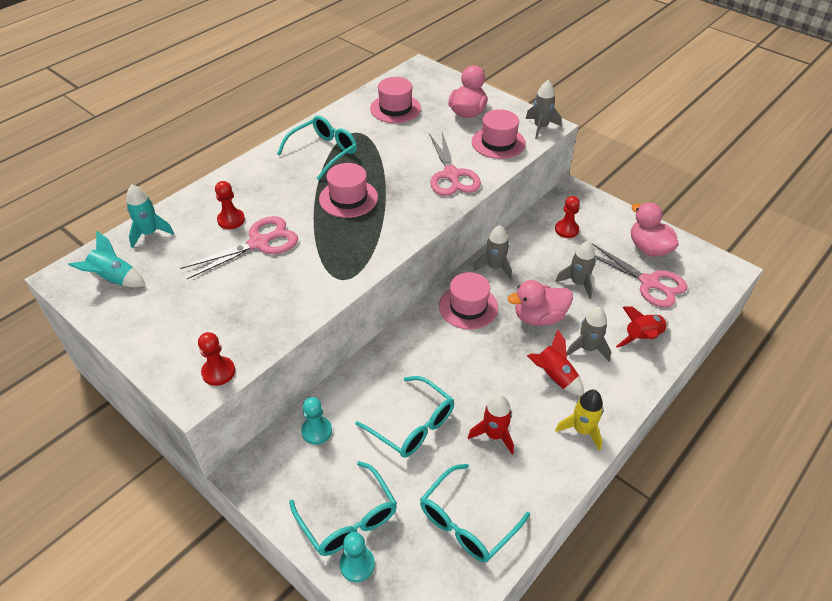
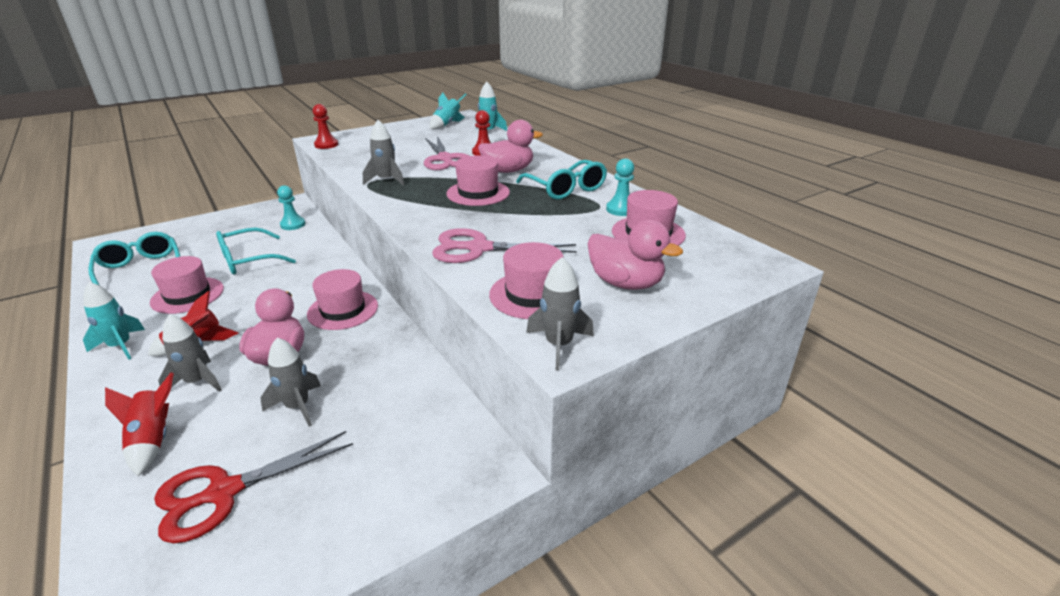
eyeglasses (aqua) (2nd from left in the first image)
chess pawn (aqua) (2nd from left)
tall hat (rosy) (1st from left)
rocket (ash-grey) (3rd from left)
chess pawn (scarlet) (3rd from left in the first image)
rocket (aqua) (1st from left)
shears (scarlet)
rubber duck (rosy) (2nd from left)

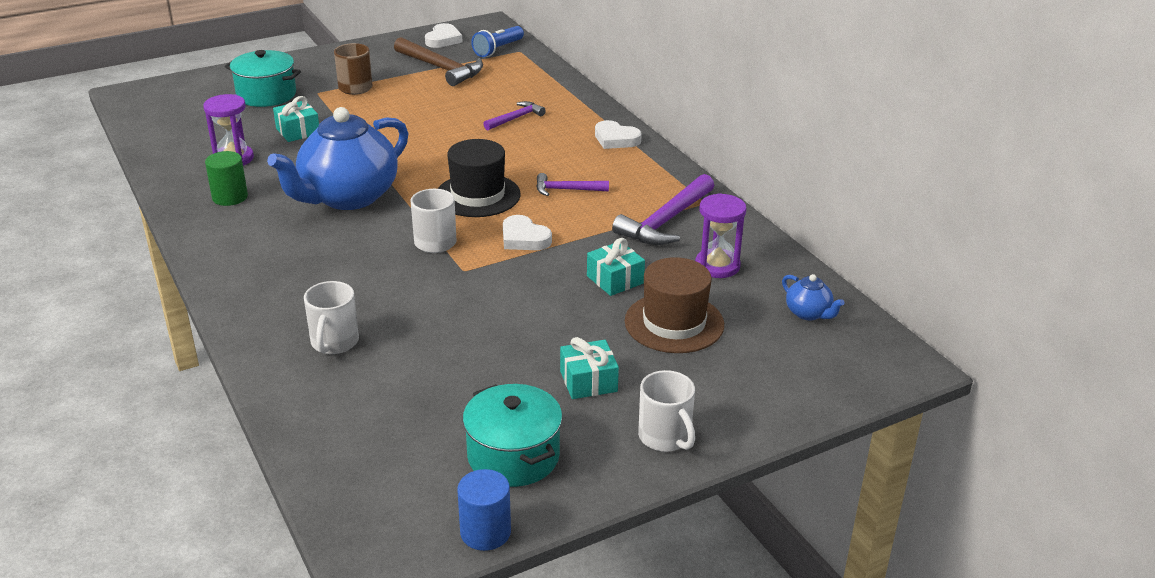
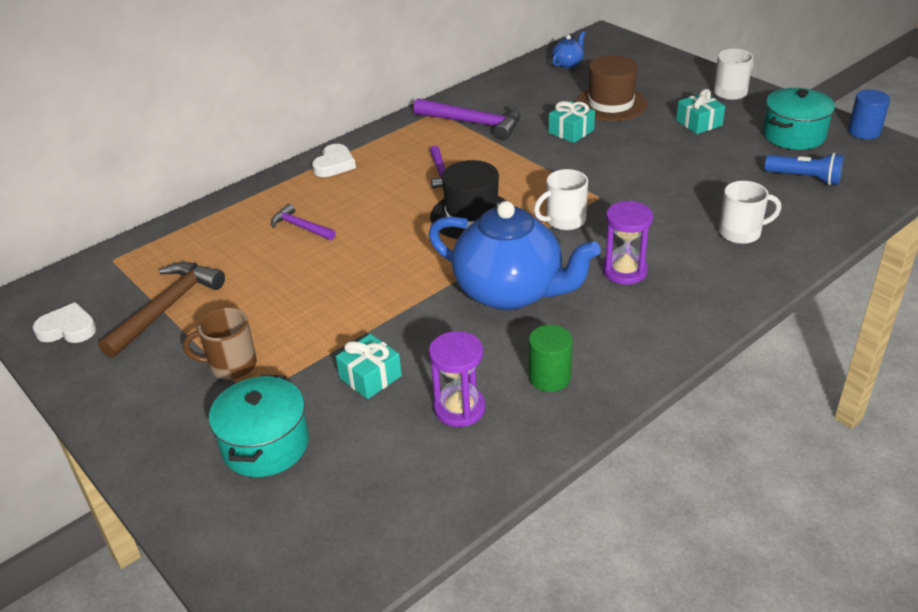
torch (blue)
heart shape (white) (2nd from left in the first image)
sand timer (violet) (2nd from left)

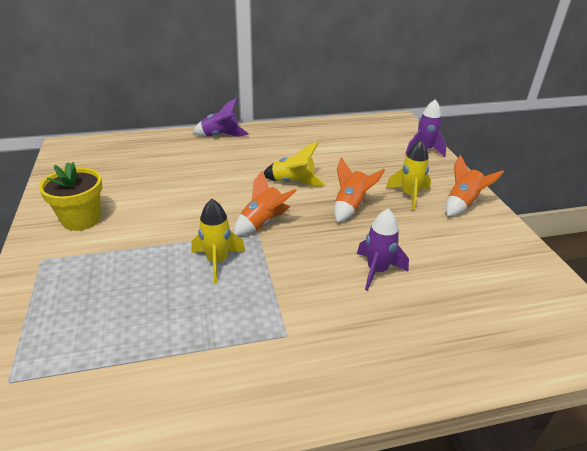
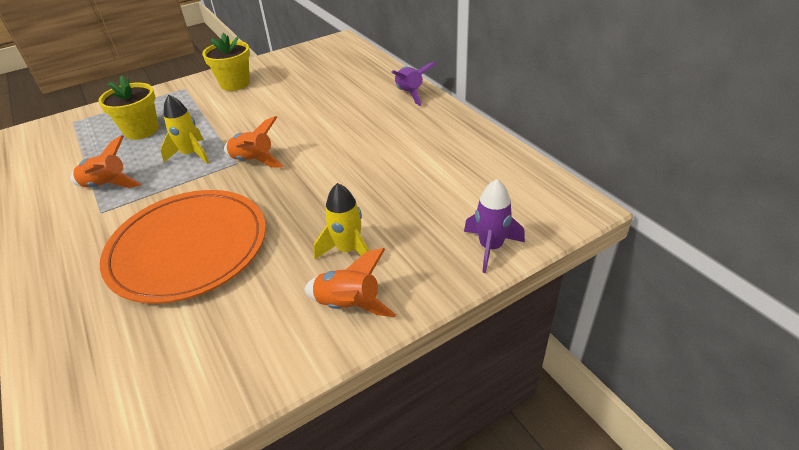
rocket (yellow) (2nd from left in the first image)
rocket (orange) (1st from left)
dinner plate (orange)
potted plant (yellow) (1st from left)

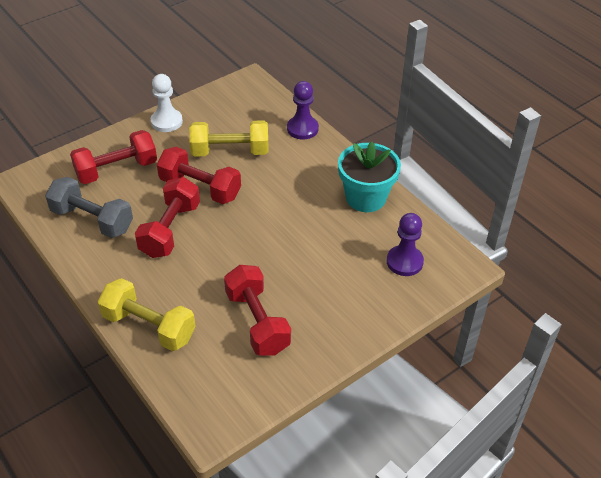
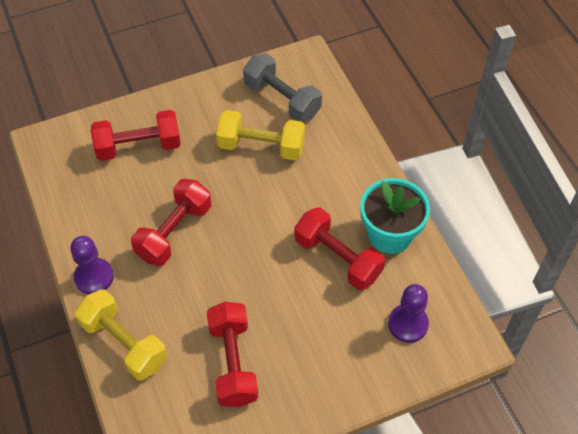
hand weight (ash-grey)
chess pawn (white)
hand weight (scarlet) (4th from left)
chess pawn (violet) (1st from left)

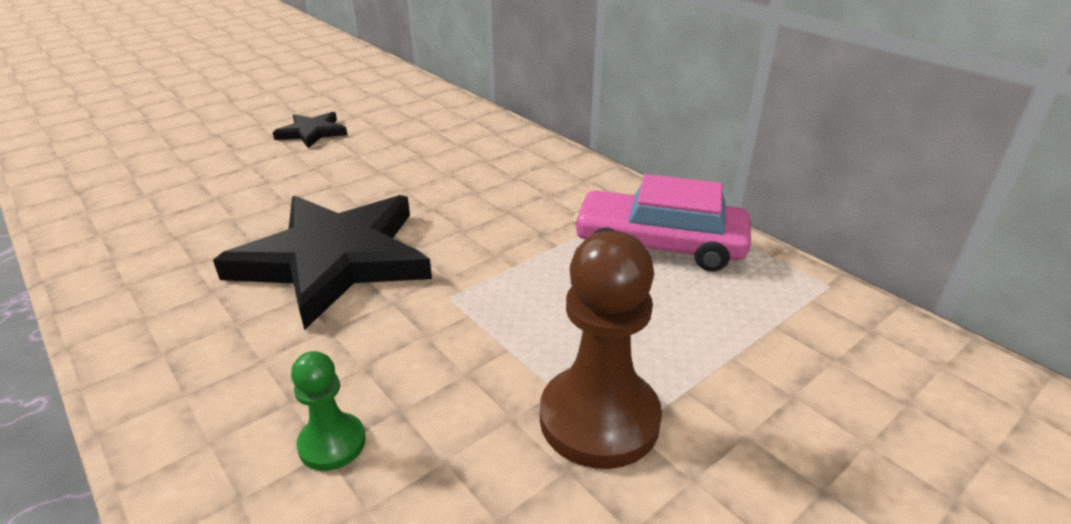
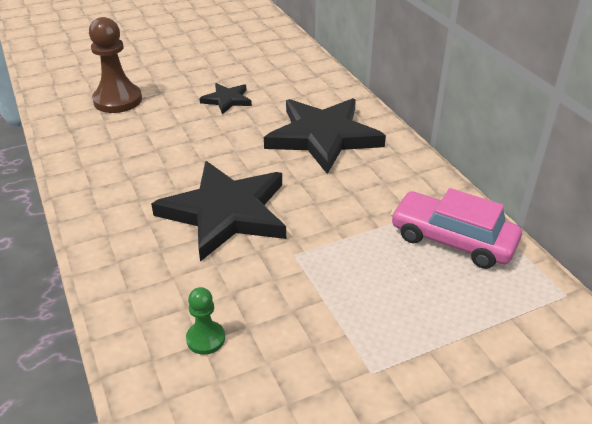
chess pawn (russet)
five-pointed star (ebony) (3rd from left)

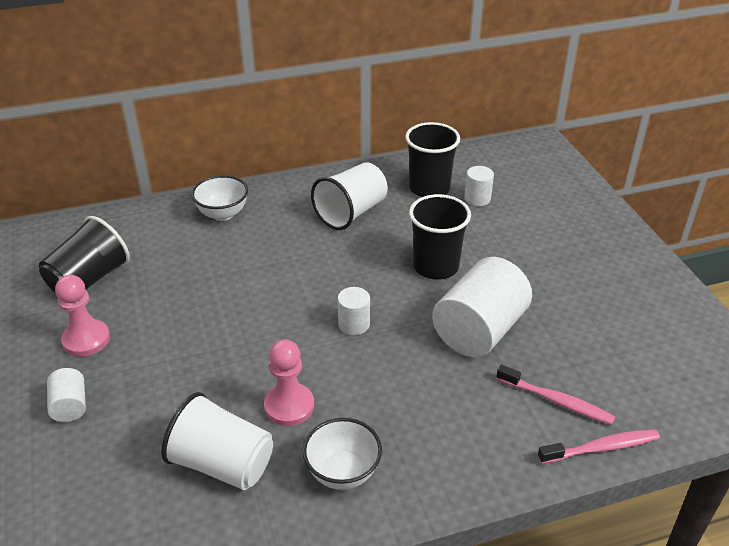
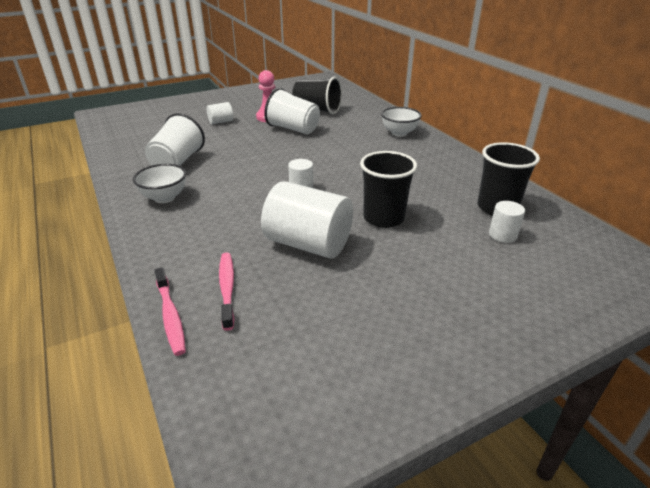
chess pawn (rosy) (2nd from left in the first image)
beaker (white) (2nd from left)
dental brush (rosy) (2nd from left)

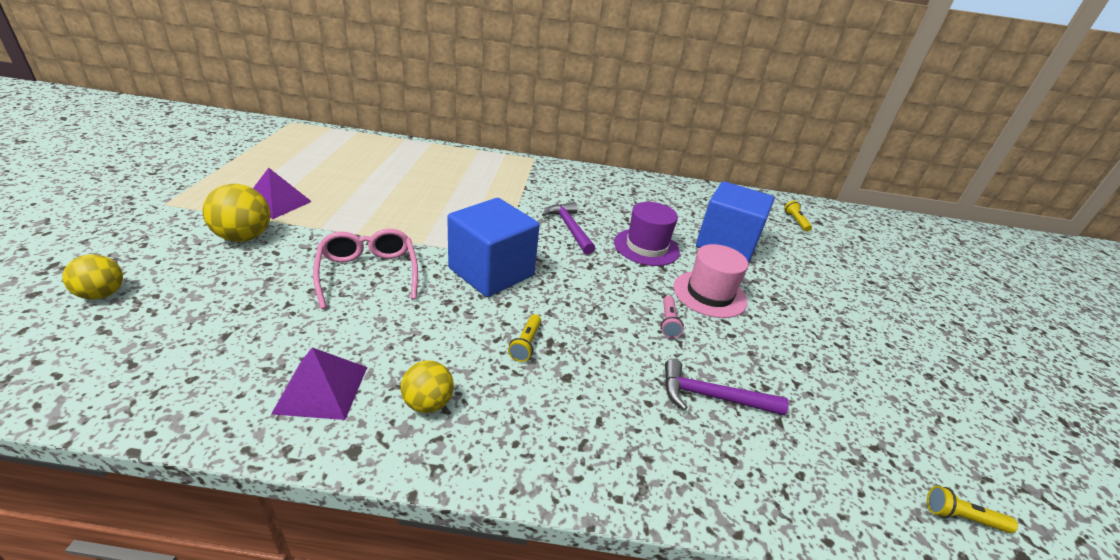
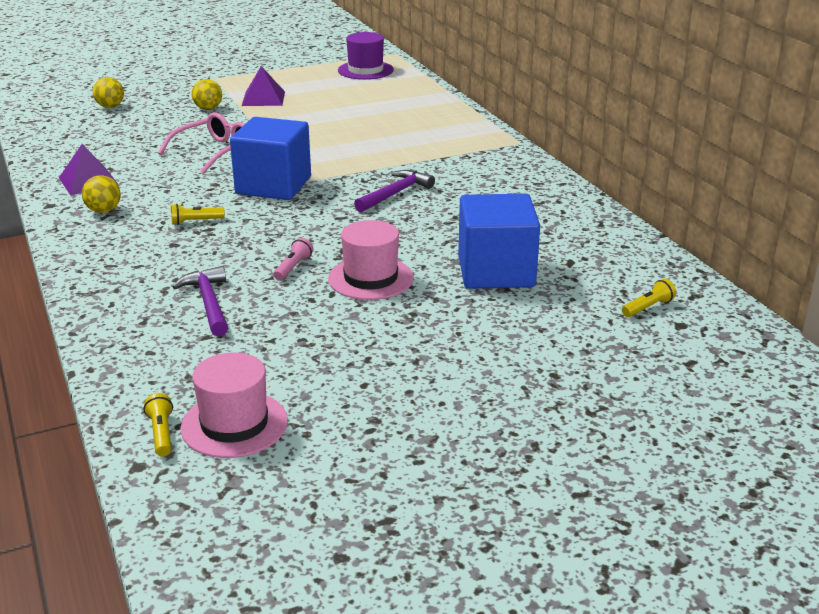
play ball (yellow) (3rd from left)
tall hat (violet)
torch (rosy)
tall hat (rosy) (1st from left)

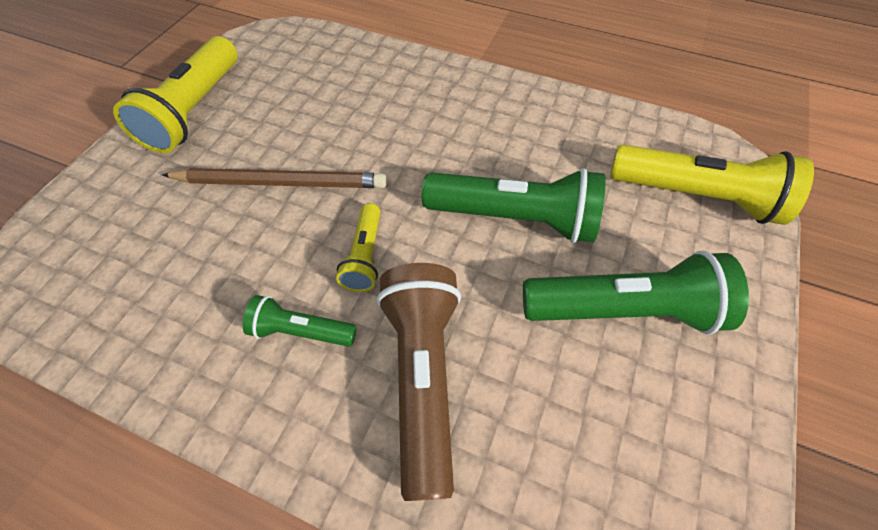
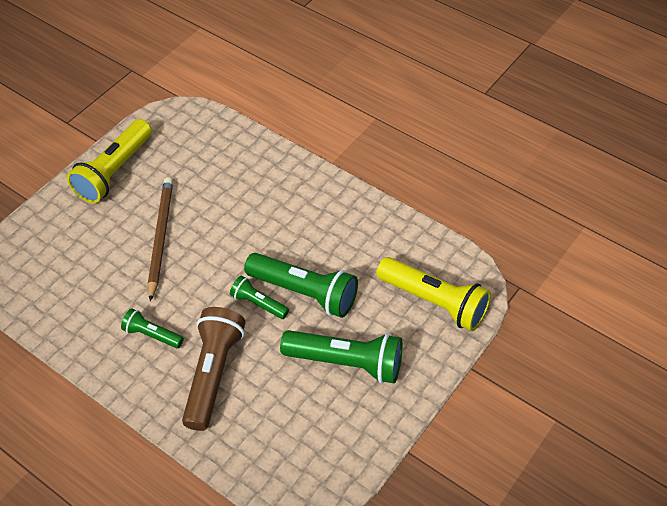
pencil (russet)
torch (yellow) (2nd from left in the first image)
torch (green) (2nd from left)

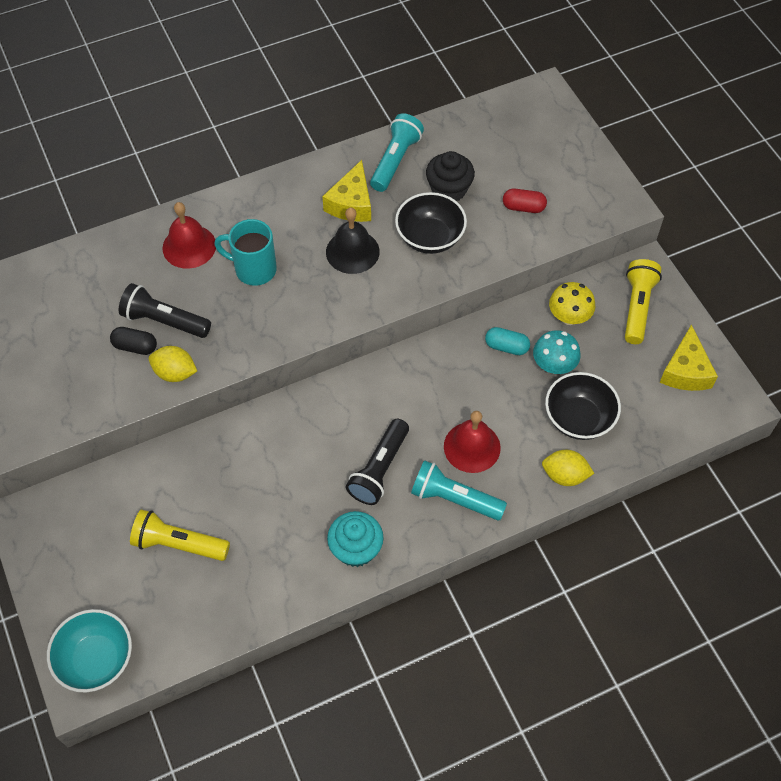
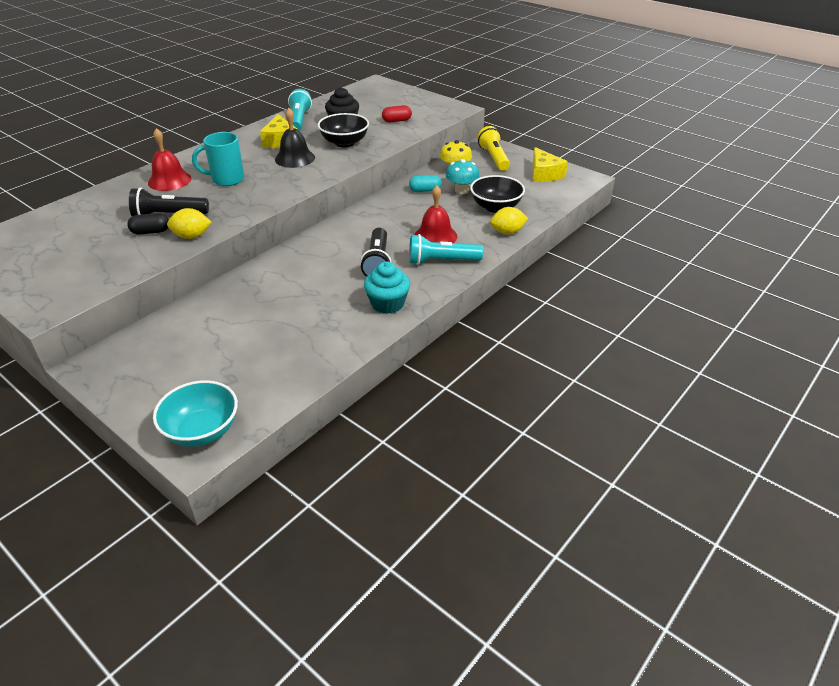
torch (yellow) (1st from left in the first image)

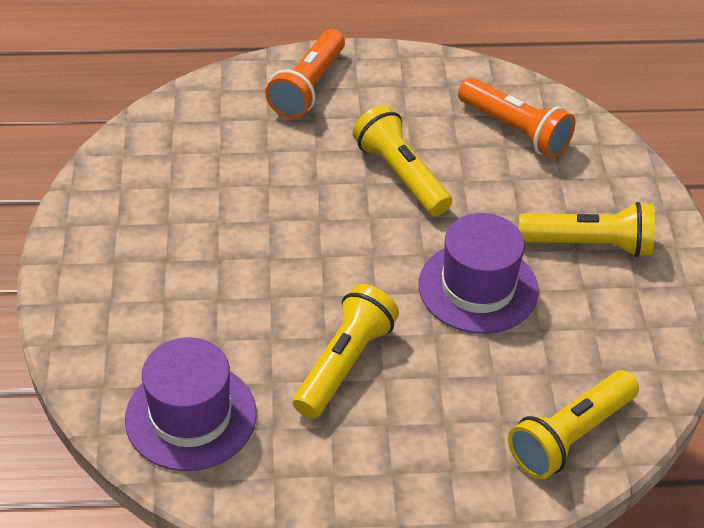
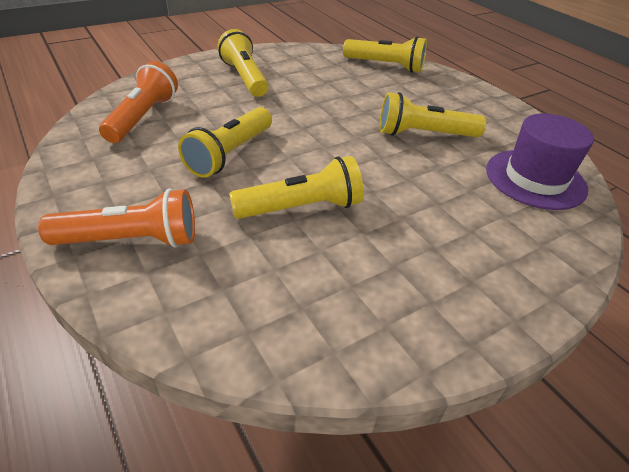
tall hat (violet) (2nd from left in the first image)
torch (yellow) (3rd from left)

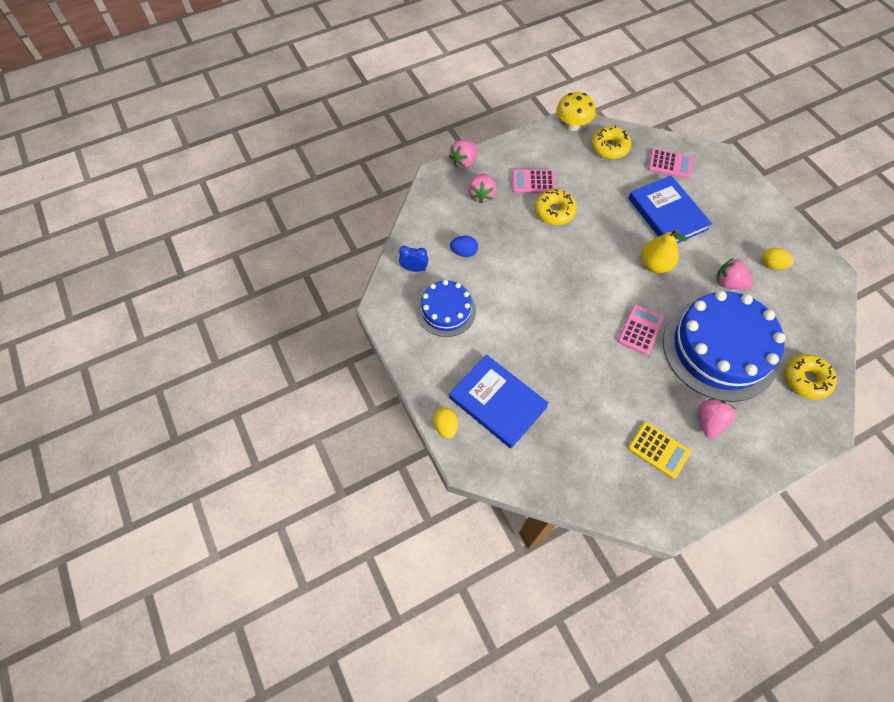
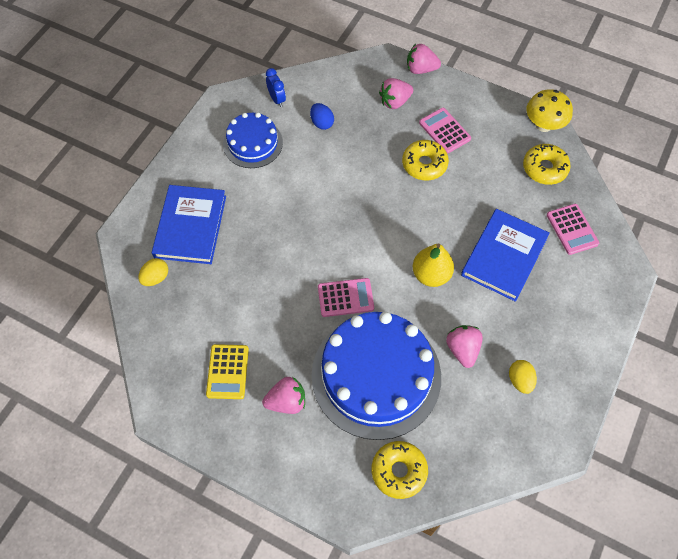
egg (yellow) (1st from left)

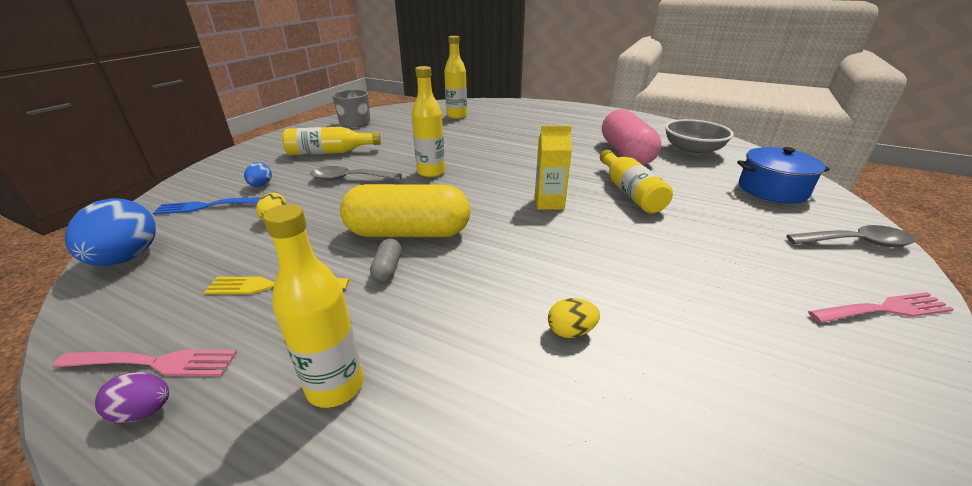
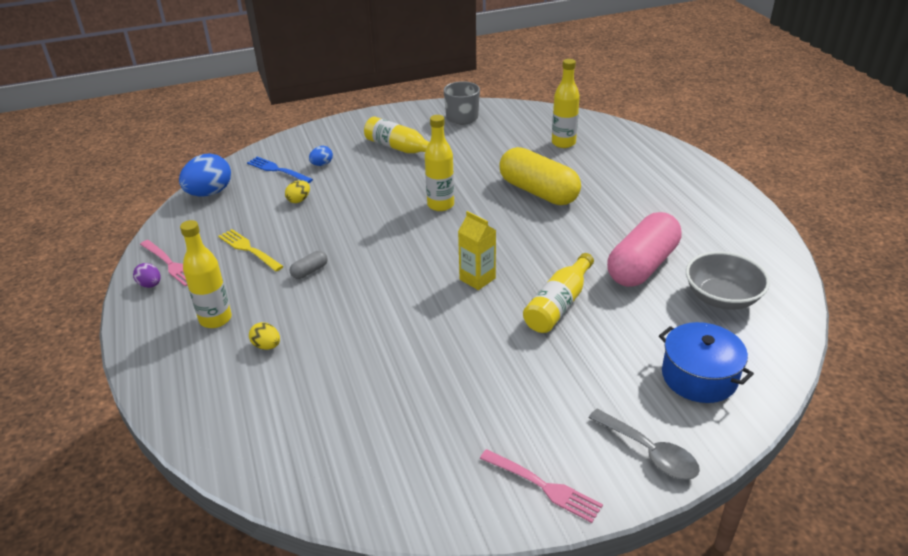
teaspoon (ash-grey) (1st from left in the first image)
capsule (yellow)
egg (yellow) (1st from left)

